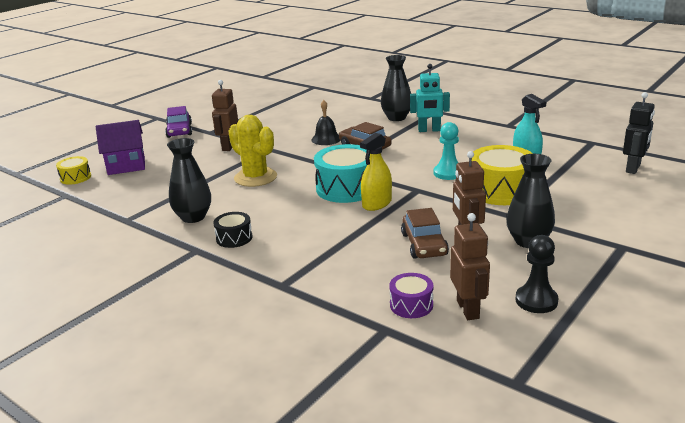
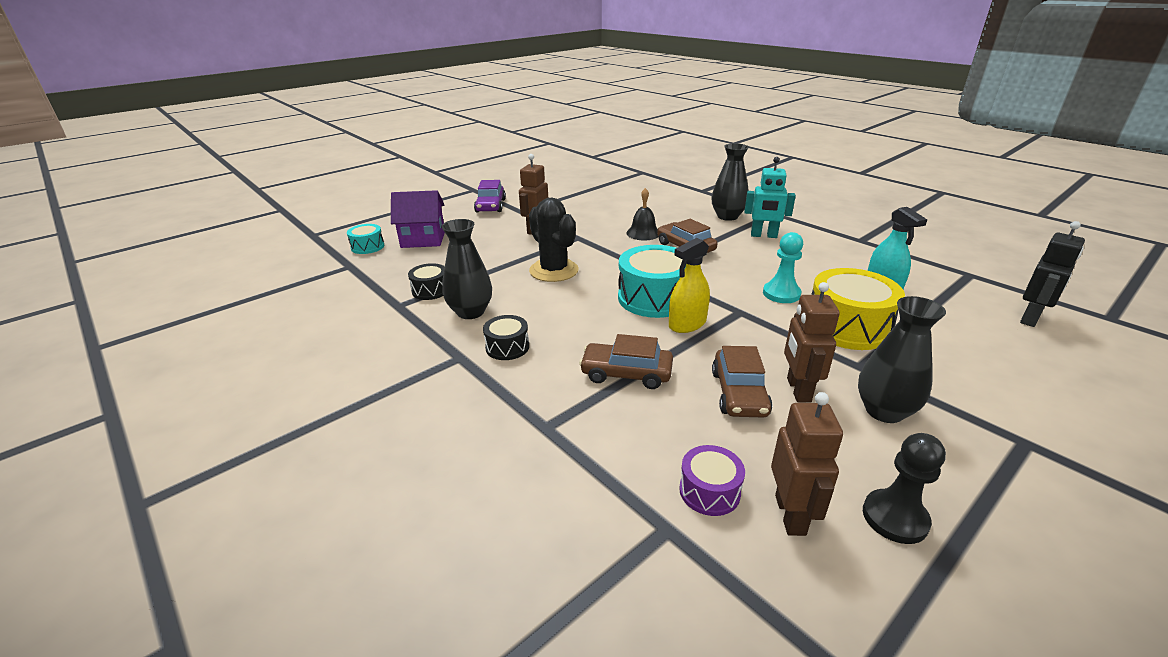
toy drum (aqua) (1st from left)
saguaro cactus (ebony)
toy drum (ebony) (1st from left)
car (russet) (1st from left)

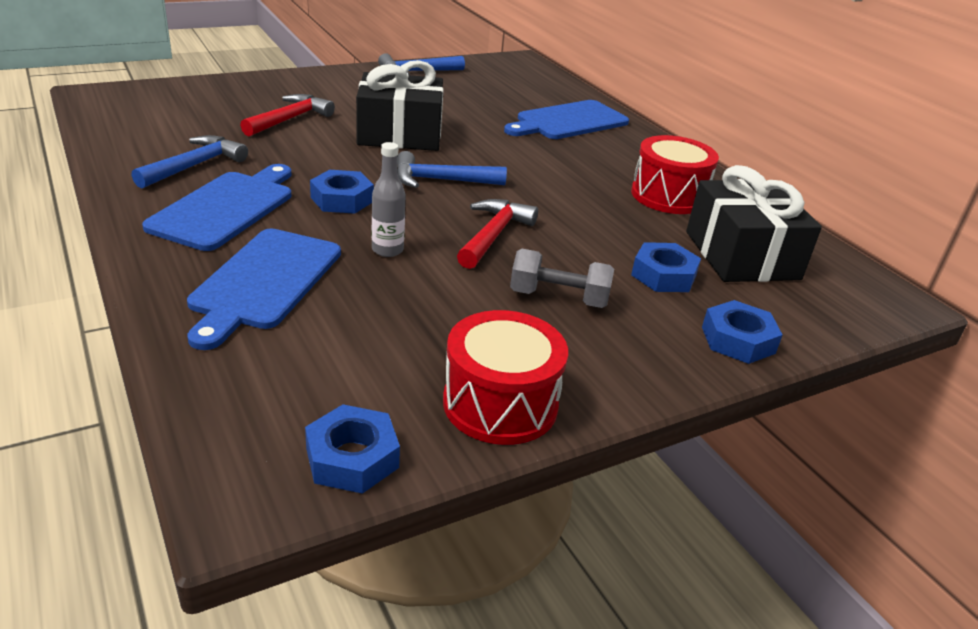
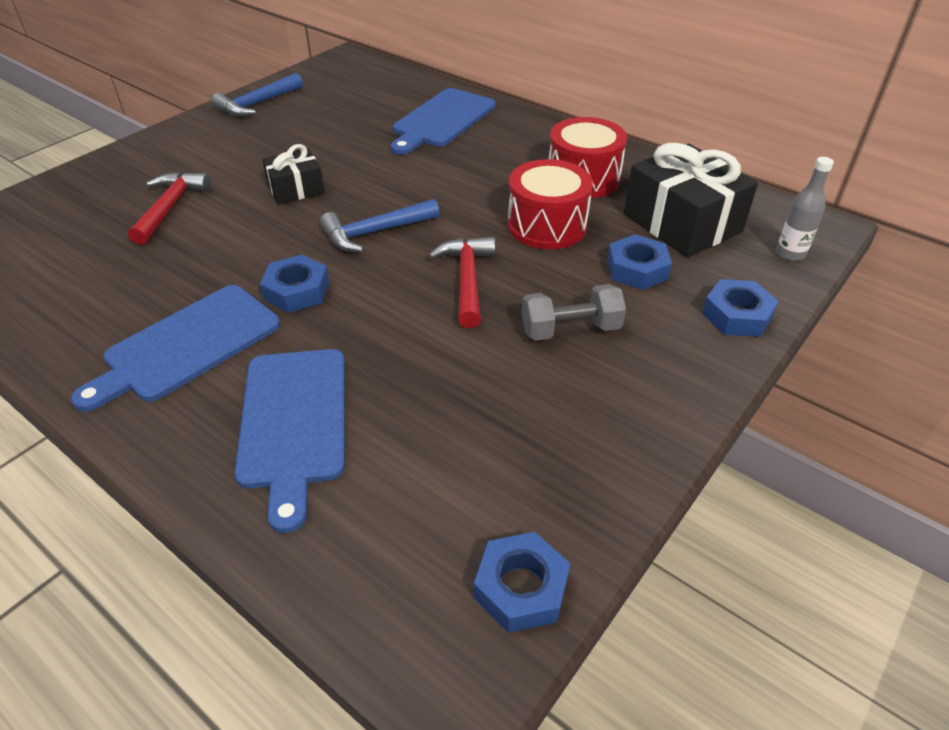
carpenter's hammer (blue) (1st from left in the first image)
bread board (blue) (1st from left)
wrapped gift (ebony) (1st from left)
flask (ash-grey)
toy drum (scarlet) (1st from left)

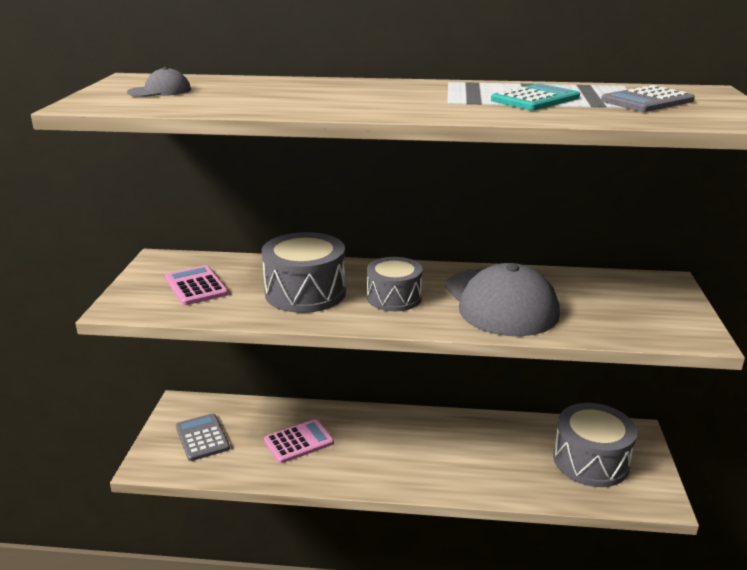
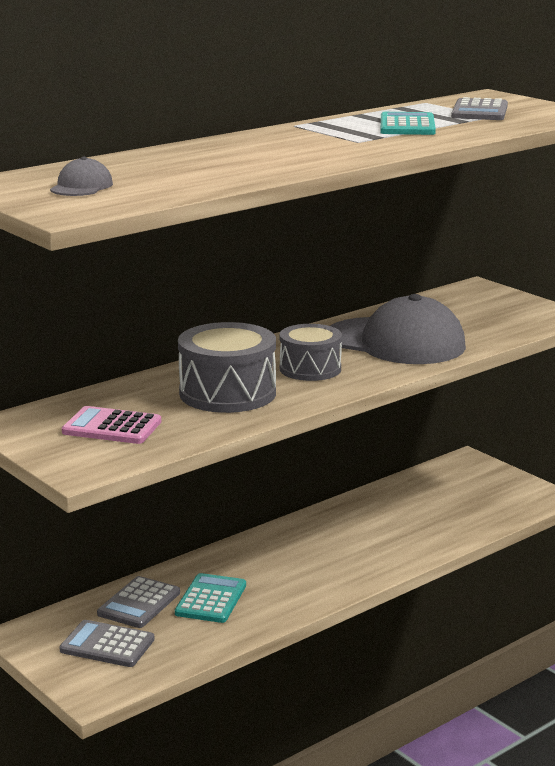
calculator (aqua) (1st from left)
toy drum (ash-grey) (3rd from left in the first image)
calculator (ash-grey) (2nd from left)

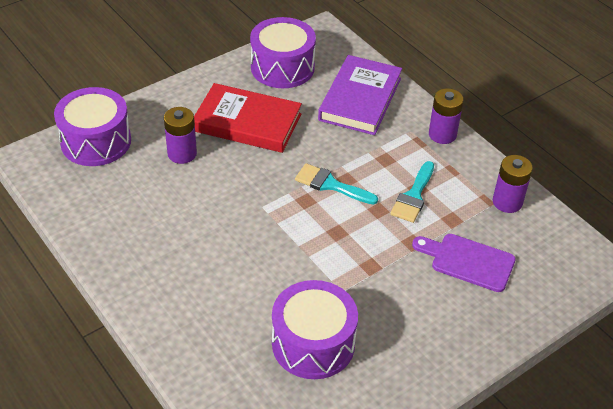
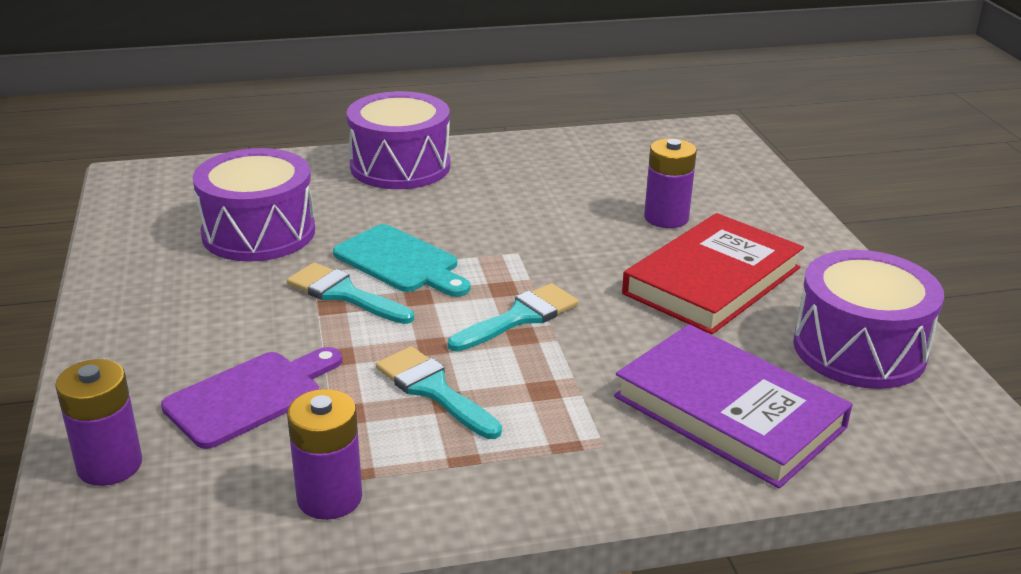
toy drum (violet) (2nd from left)
power cell (violet) (1st from left)
paintbrush (aqua) (1st from left)
bread board (aqua)

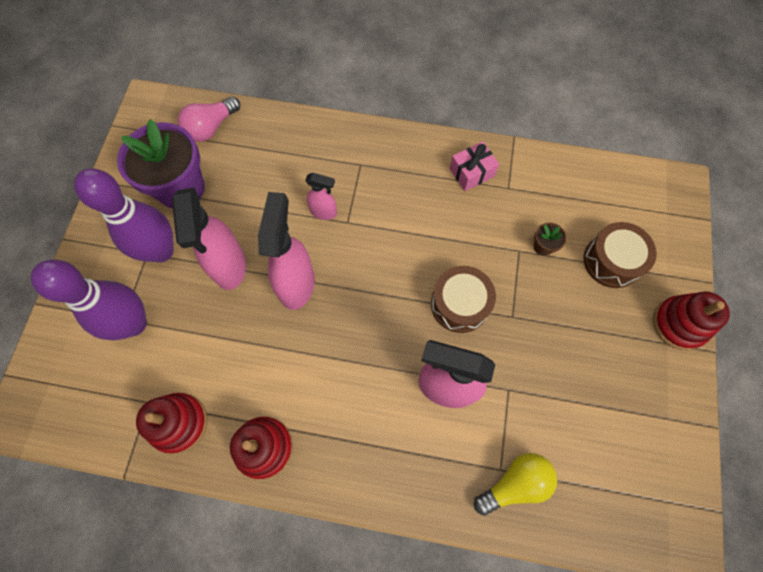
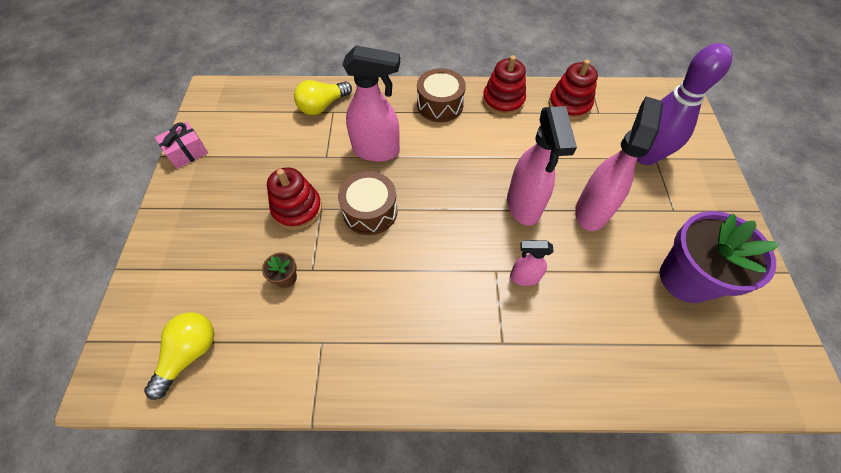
skittle (violet) (2nd from left in the first image)
spray cleaner (rosy) (4th from left)
bulb (rosy)
wrapped gift (rosy)
toy drum (russet) (2nd from left)
stacking toy (scarlet) (1st from left)
bulb (yellow) (1st from left)

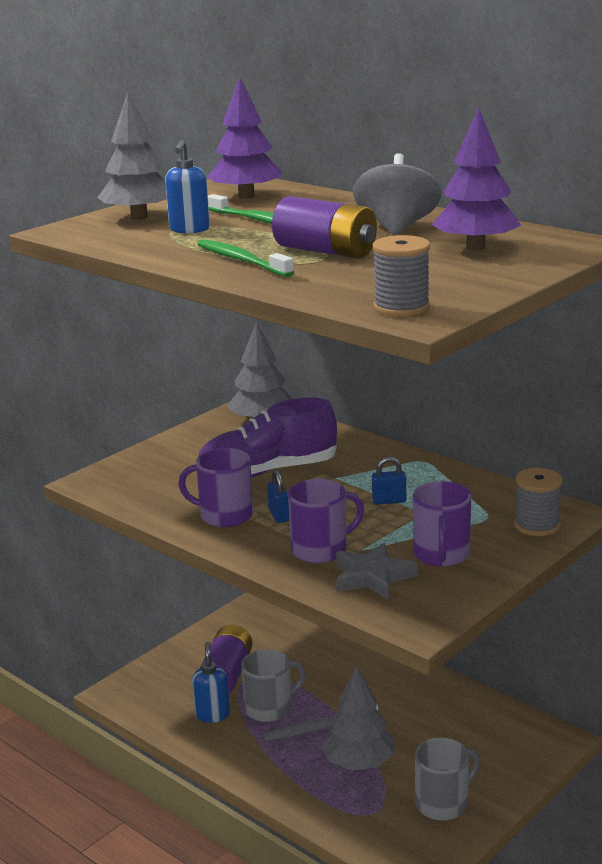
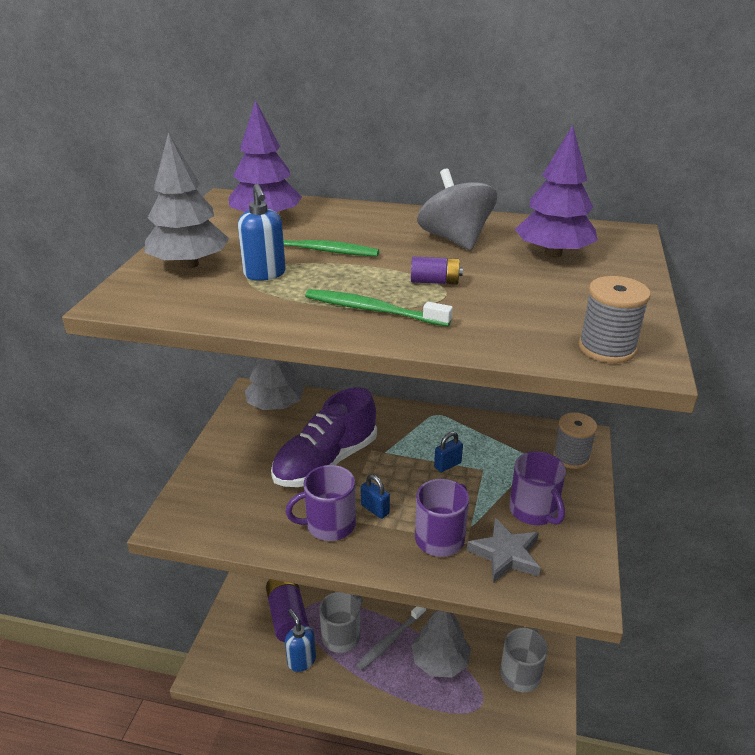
power cell (violet) (2nd from left)

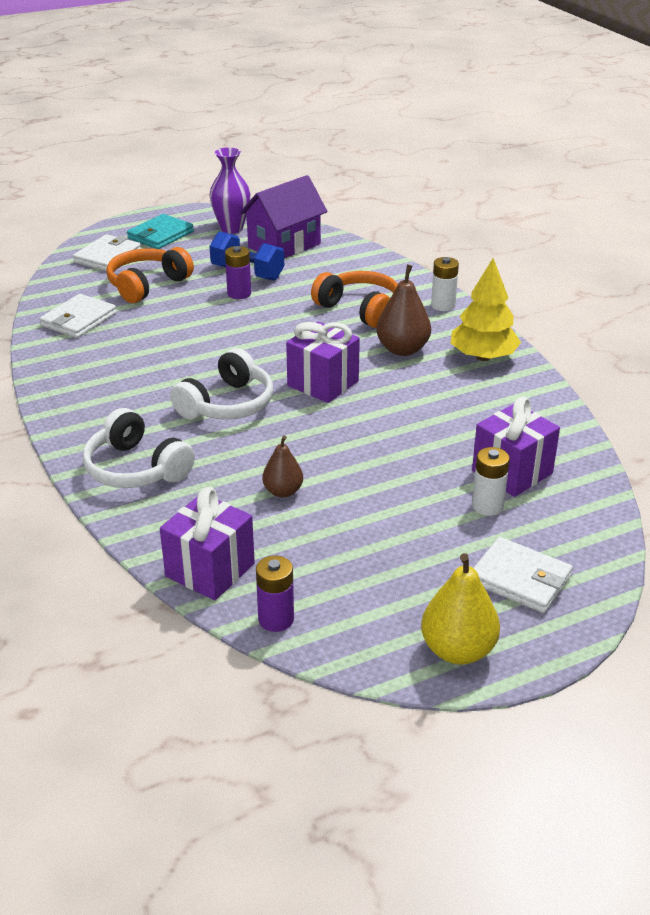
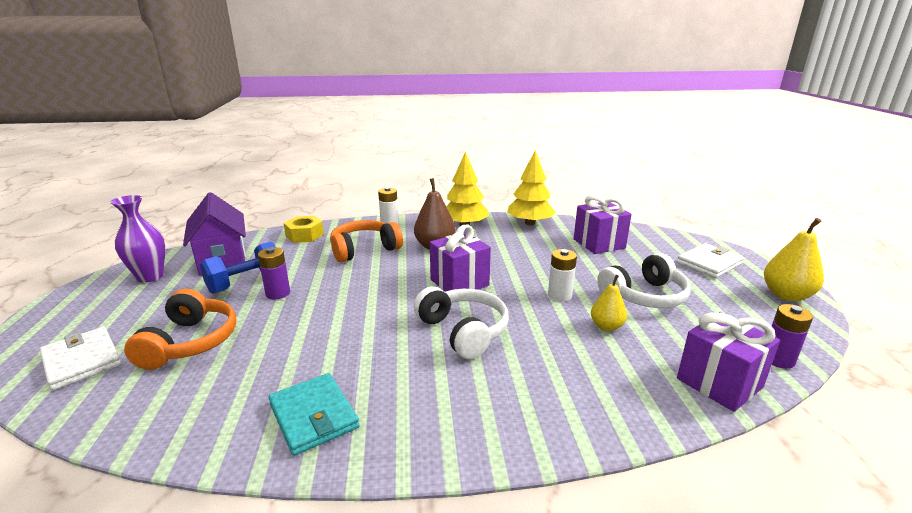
wallet (white) (1st from left in the first image)
headphones (white) (2nd from left)
headphones (orange) (1st from left)
wallet (aqua)
toy pear (yellow) (1st from left)
power cell (white) (2nd from left)
hex nut (yellow)
tree (yellow) (2nd from left)

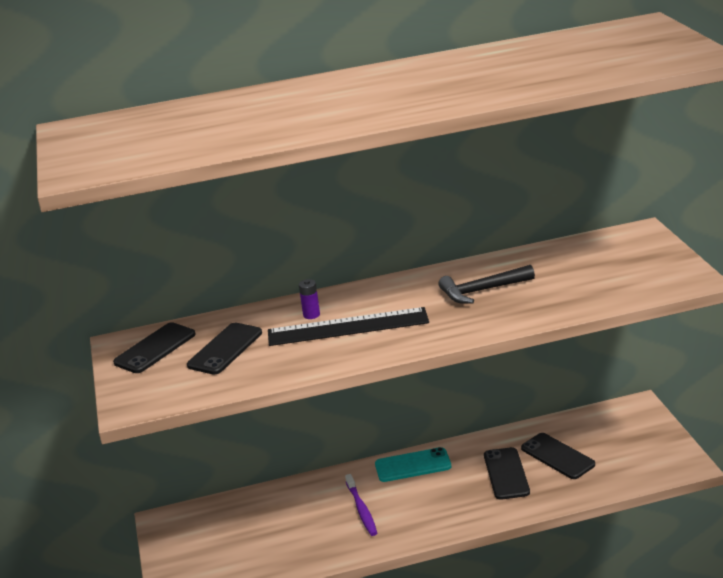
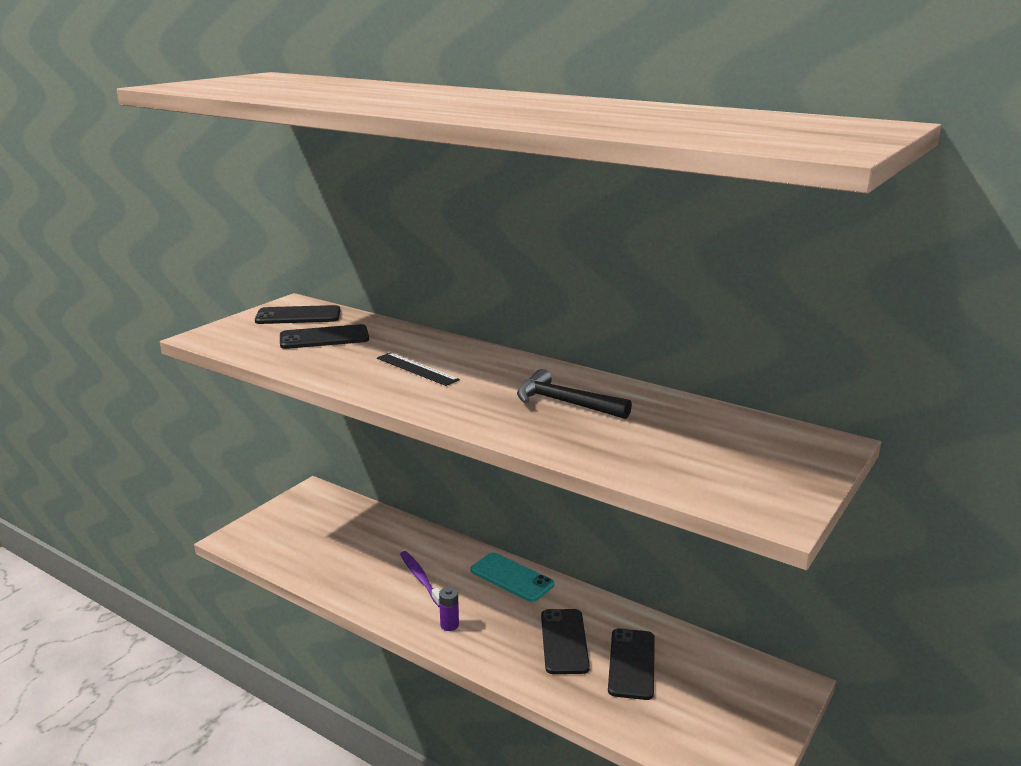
straightedge (ebony)
power cell (violet)
dental brush (violet)
mobile phone (ebony) (3rd from left)

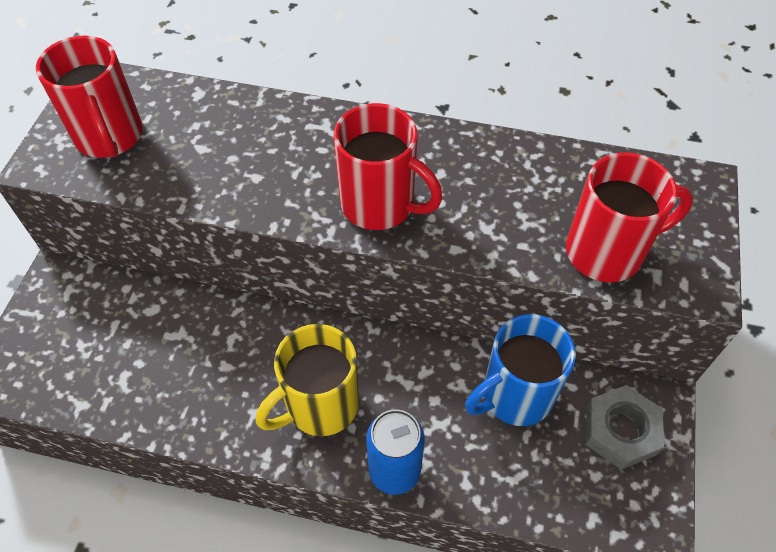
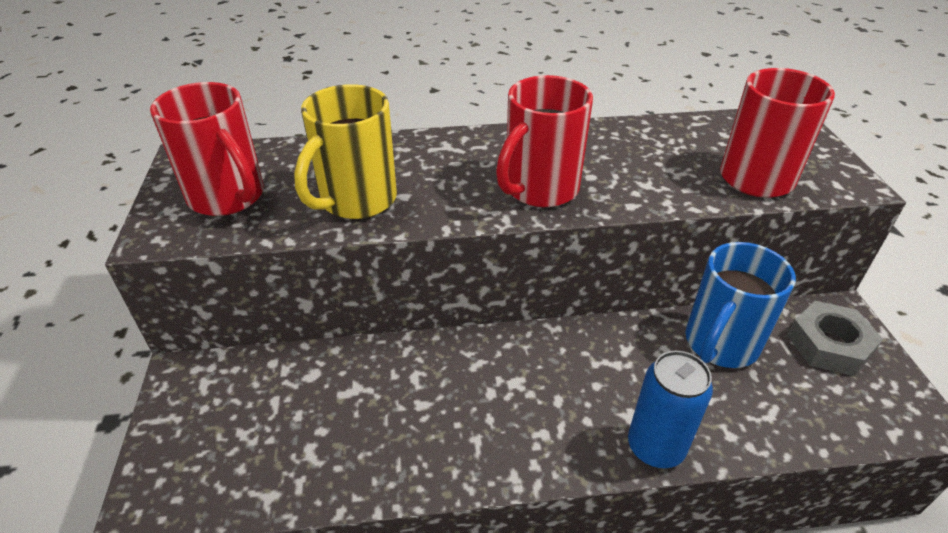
mug (yellow)
mug (scarlet) (2nd from left)

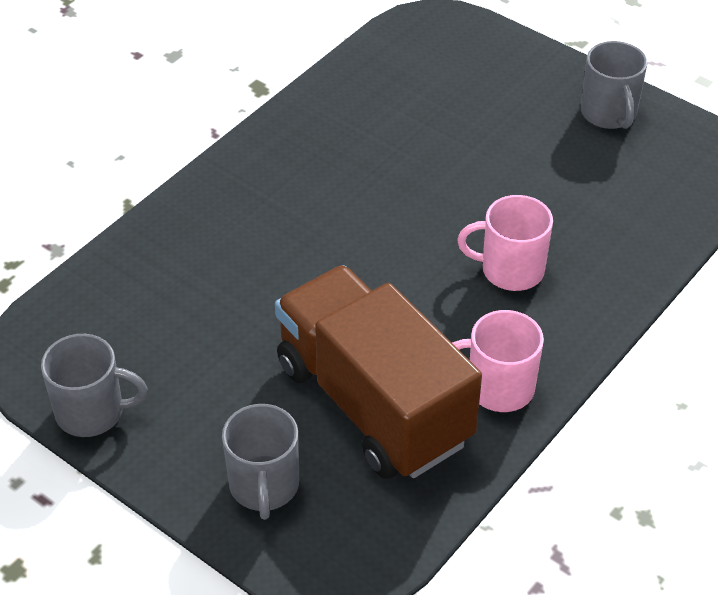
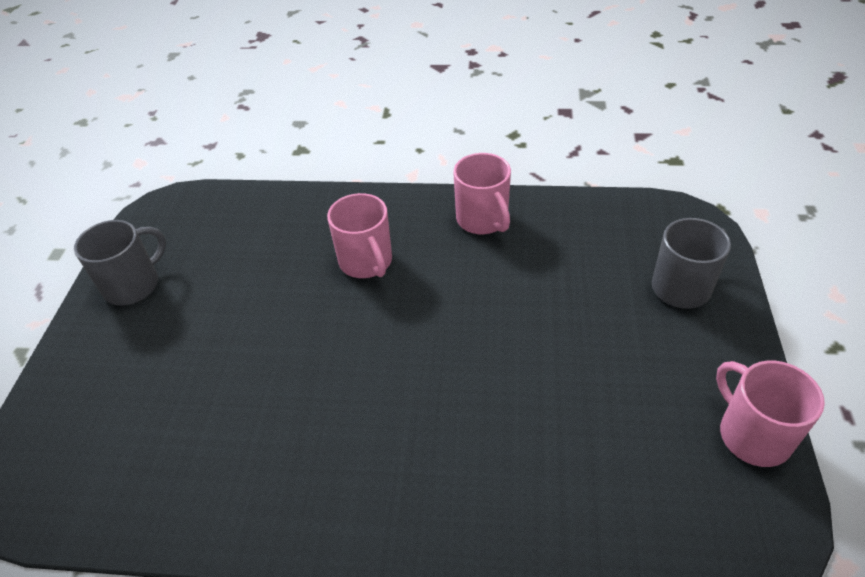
mug (rosy) (3rd from left)
lorry (russet)

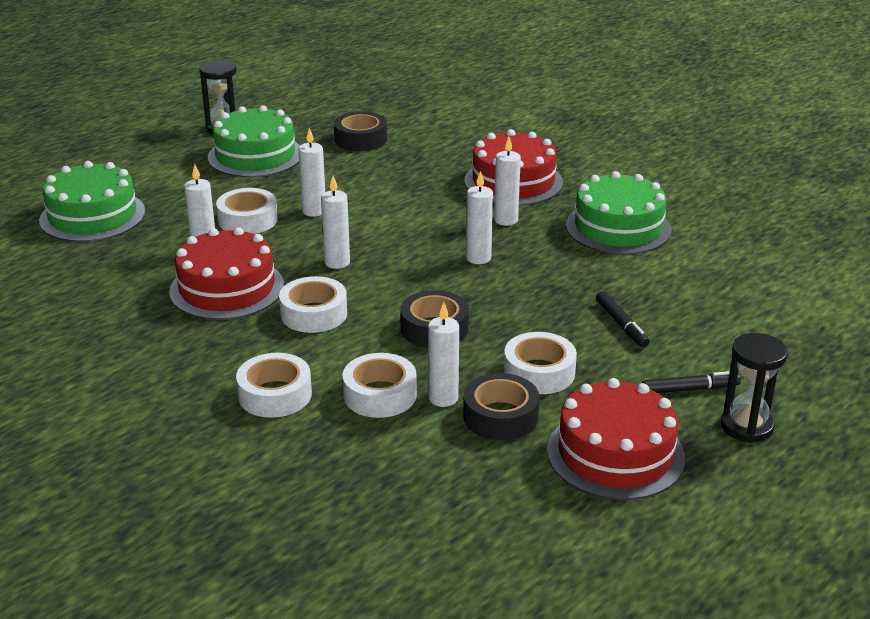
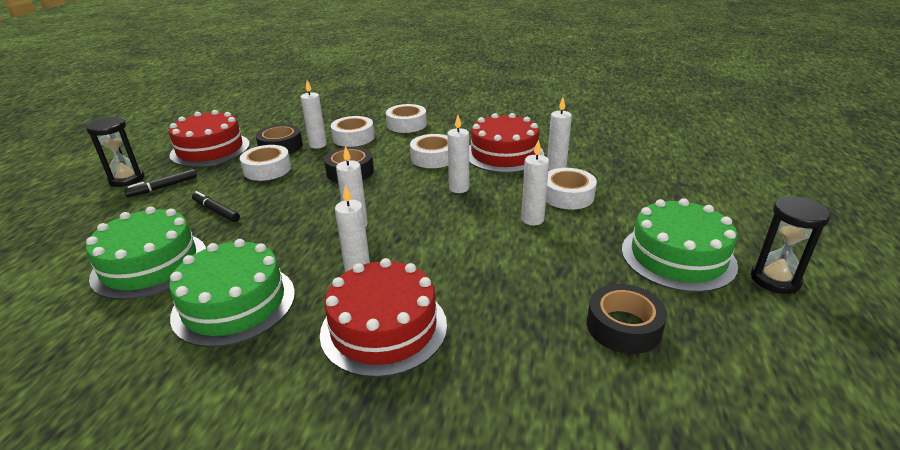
cake (green) (1st from left)

